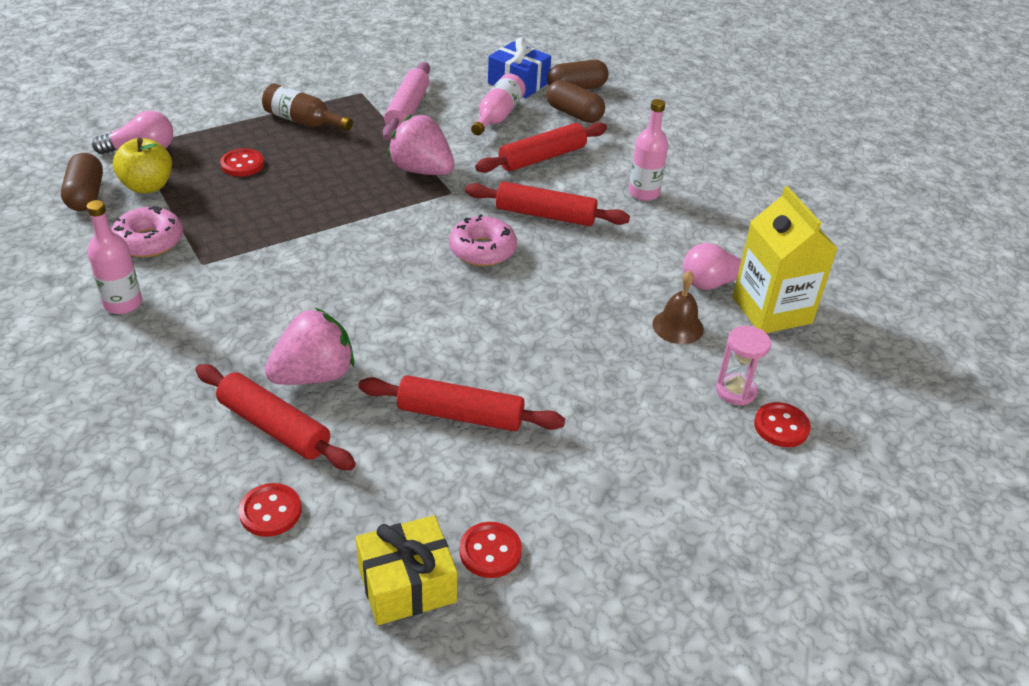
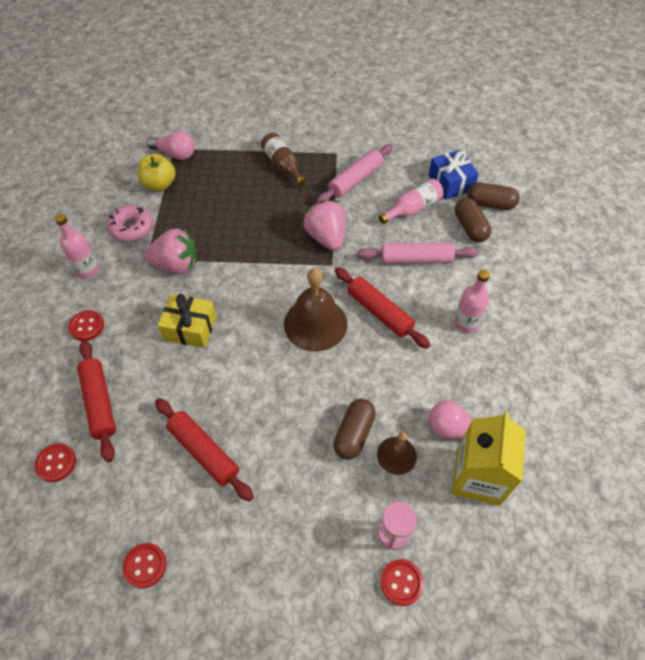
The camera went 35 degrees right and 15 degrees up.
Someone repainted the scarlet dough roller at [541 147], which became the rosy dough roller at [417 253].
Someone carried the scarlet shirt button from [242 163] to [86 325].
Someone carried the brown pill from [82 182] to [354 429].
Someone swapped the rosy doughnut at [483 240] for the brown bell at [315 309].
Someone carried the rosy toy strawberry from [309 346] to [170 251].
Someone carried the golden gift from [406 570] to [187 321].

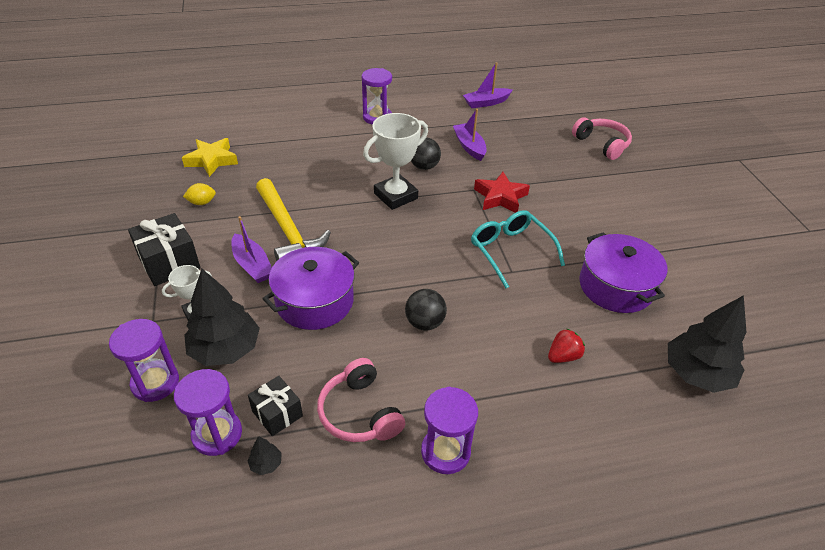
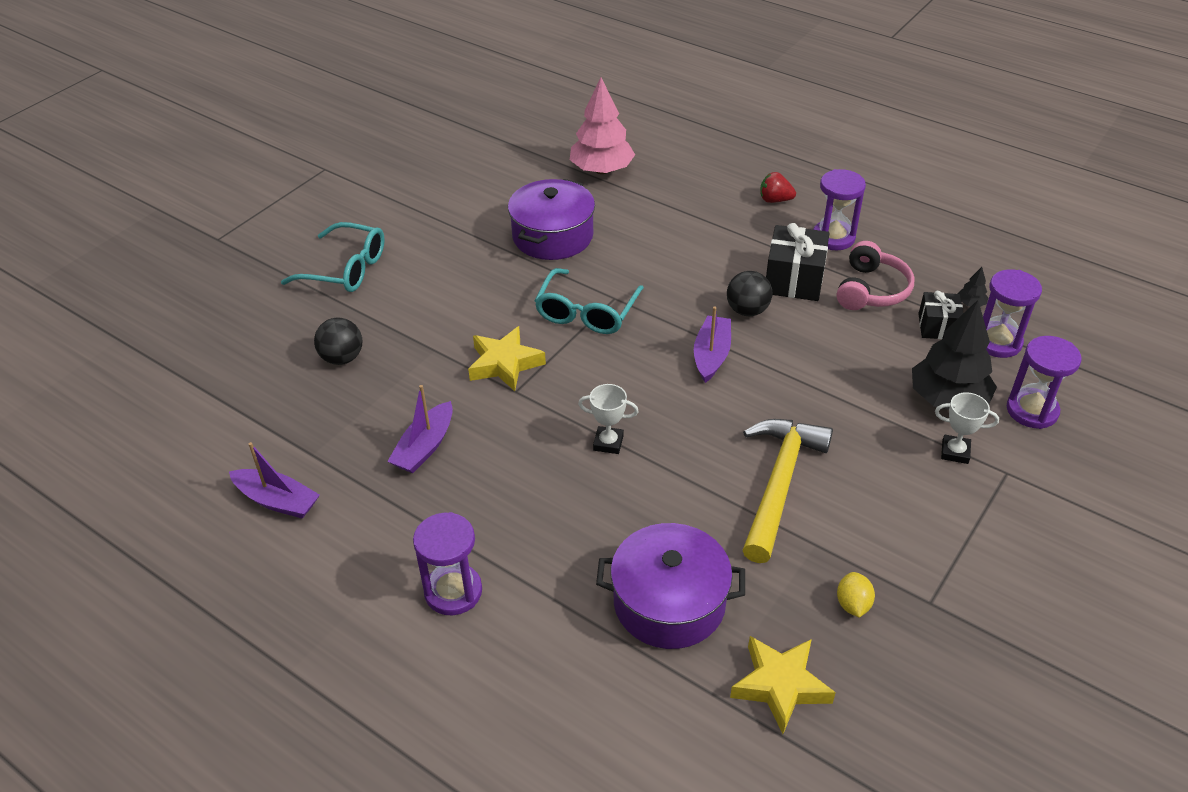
The camera went 130 degrees left and 0 degrees up.
Someone scaled the pure white award cup at [395 161] by 0.53.
Someone took away the rosy headphones at [602 138].
Someone carried the black ball from [426 153] to [338 341].
Someone repainted the scarlet five-pointed star at [502 192], which became the golden five-pointed star at [507 358].
Someone rotated the golden citrus fruit at [199 194] by 60 degrees clockwise.
Someone carried the black gift from [164 249] to [797 262].
Someone carried the royal purple toy boat from [251 249] to [712 344].
Someone carried the royal purple stockpot from [310 288] to [670 586].
Someone repainted the black toy tree at [707 344], which became the rosy toy tree at [602 125].
Someone carried the scarlet toy strawberry from [566 345] to [778 187].
Someone put down the turquoise eyeglasses at [333 257].

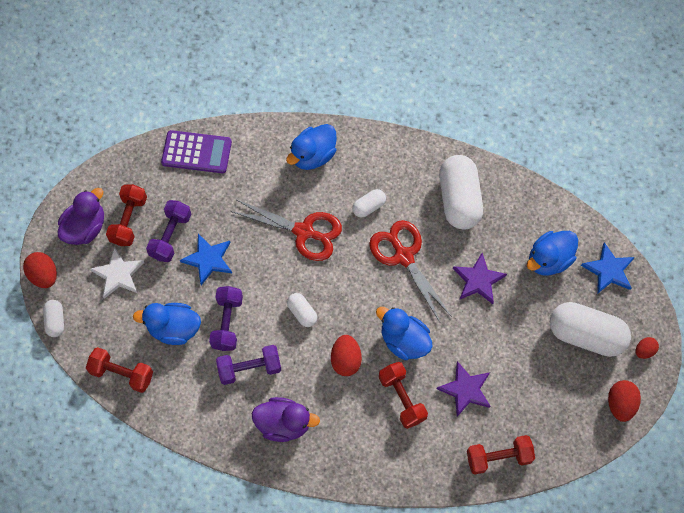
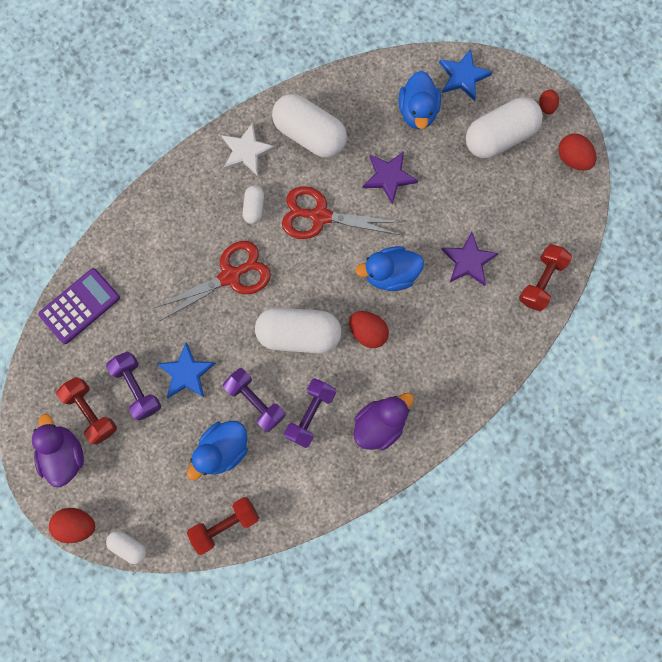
The camera went 50 degrees left and 10 degrees up.
Someone took away the royal blue rubber duck at [311 147].
Someone carried the pure white five-pointed star from [117 272] to [248 149].
Someone scaled the pure white pill at [302 310] by 2.09.
Someone took away the scarlet dumbbell at [403 395].

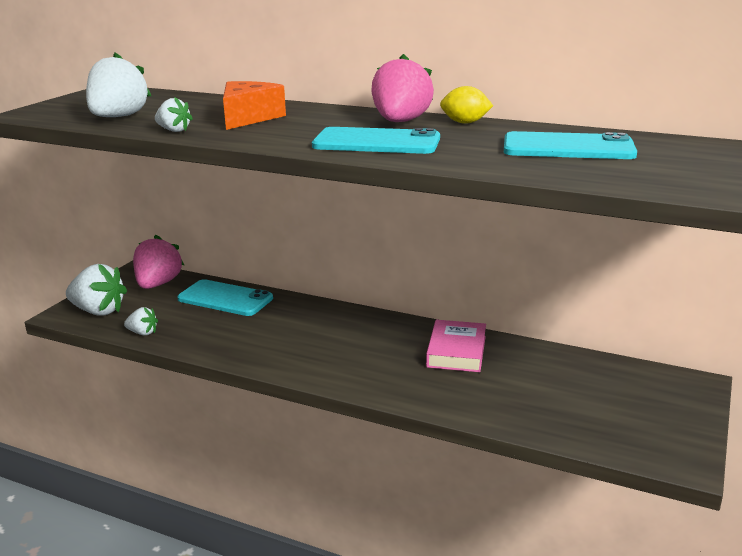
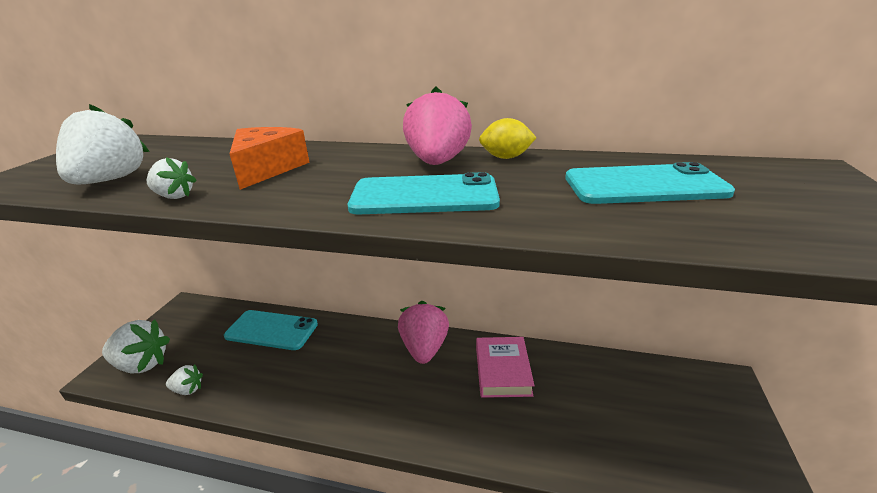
The camera went 10 degrees left and 5 degrees up.
Someone carried the rosy toy strawberry from [158 262] to [423 332].

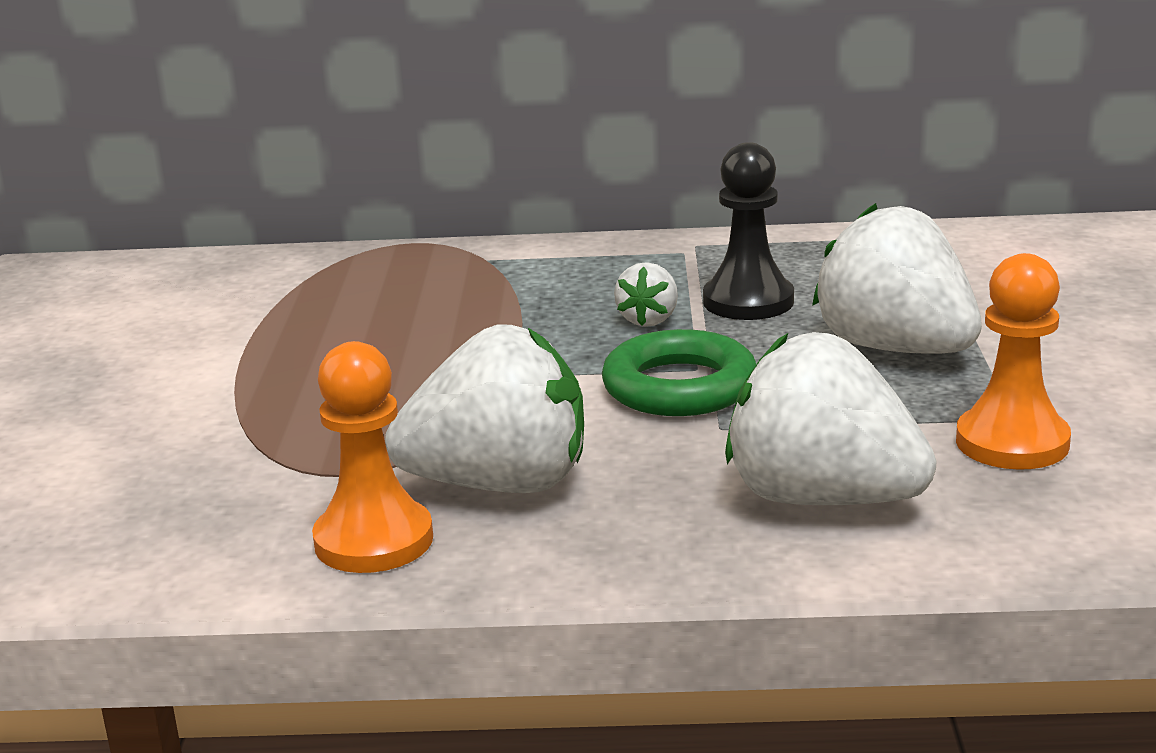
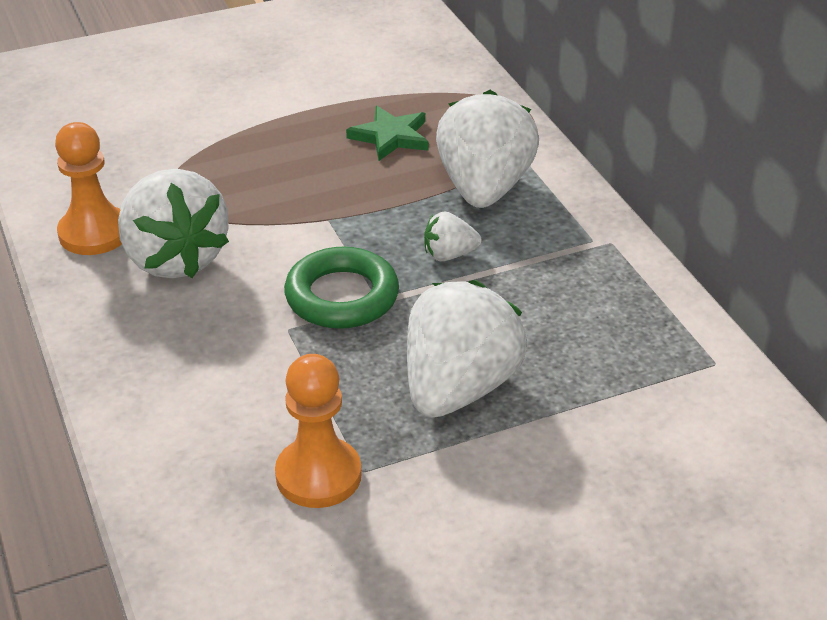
The camera went 65 degrees right and 15 degrees up.
Someone took away the black game pawn at [748 231].
Someone carried the pure white toy strawberry from [830 418] to [487 149].
Someone put down the green five-pointed star at [387 133].

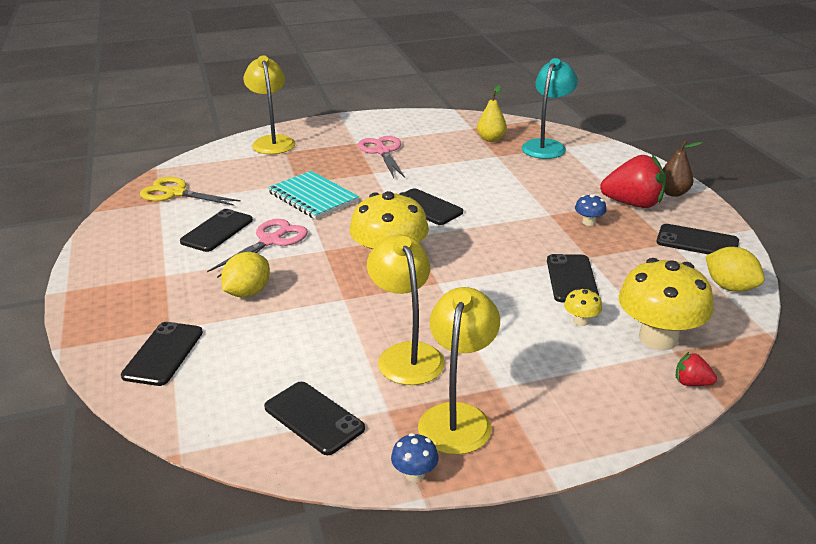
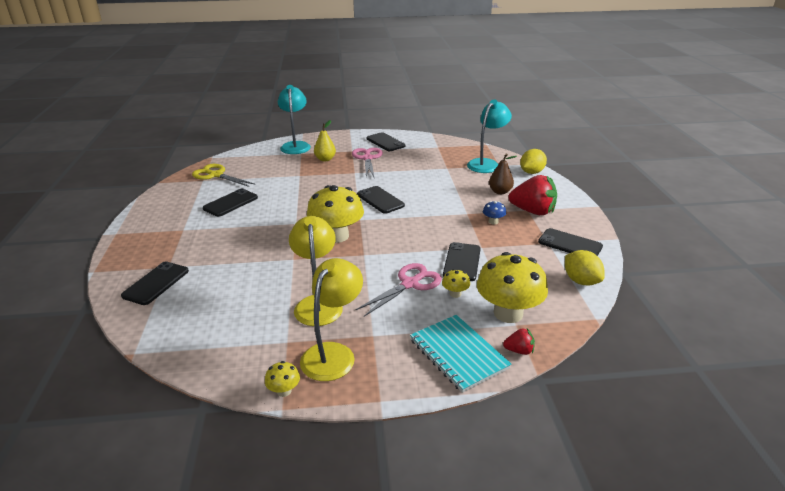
The camera went 10 degrees right and 0 degrees up.
Someone repainted the golden desk lamp at [269 104], which became the turquoise desk lamp at [294 119].
Someone carried the golden pear fruit from [492 113] to [325 140].
Someone carried the brown pear fruit from [682 168] to [503 174].
Someone carried the turquoise exercise book from [313 195] to [460 354].
Someone carried the rosy shears from [257 248] to [399 290].
Someone carried the golden citrus fruit from [245 274] to [533 161].
Someone rotated the scarlet toy strawberry at [696 369] by 150 degrees clockwise.
Someone carried the black smartphone from [314 418] to [386 141].
Someone repainted the royal blue mushroom at [415 457], which became the golden mushroom at [282 379].

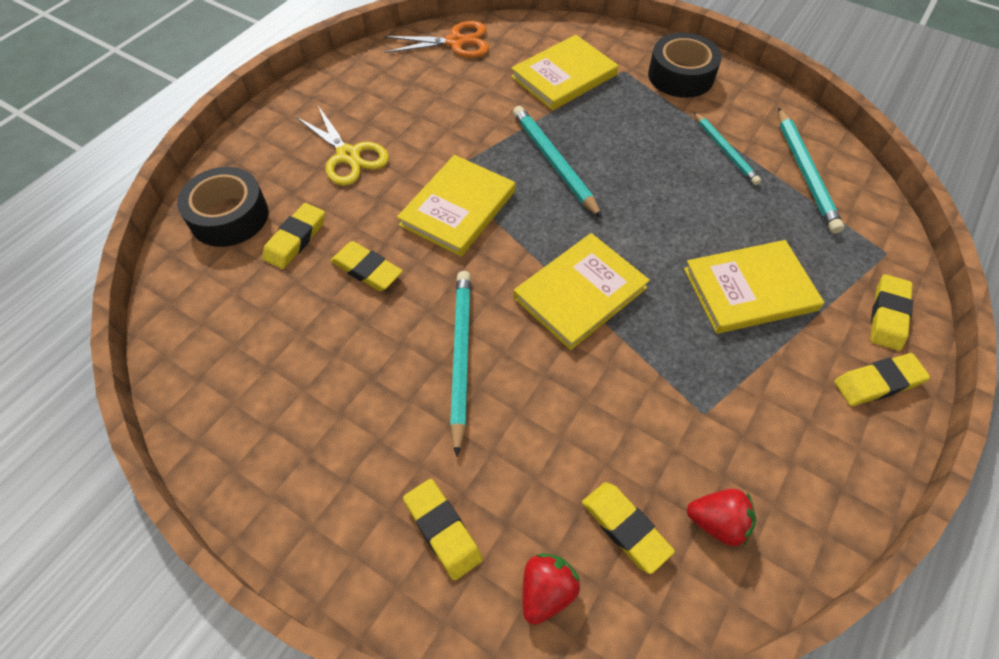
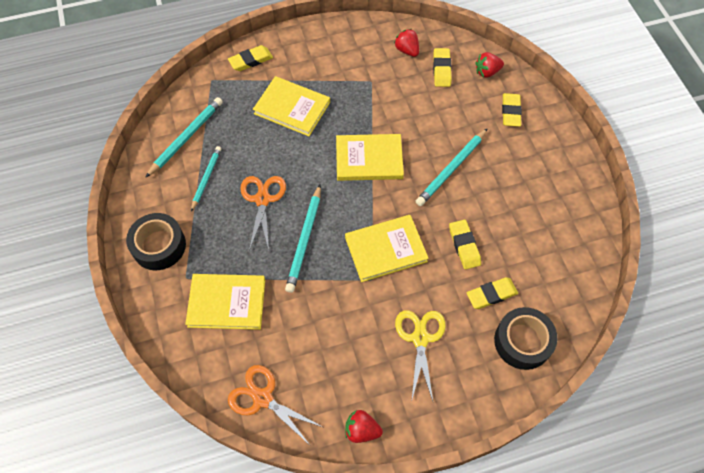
The camera went 140 degrees left and 5 degrees up.
Someone took away the golden gum eraser at [882 379].
Someone put down the bright orange shears at [263 213].
Someone put down the scarlet toy strawberry at [364 426].

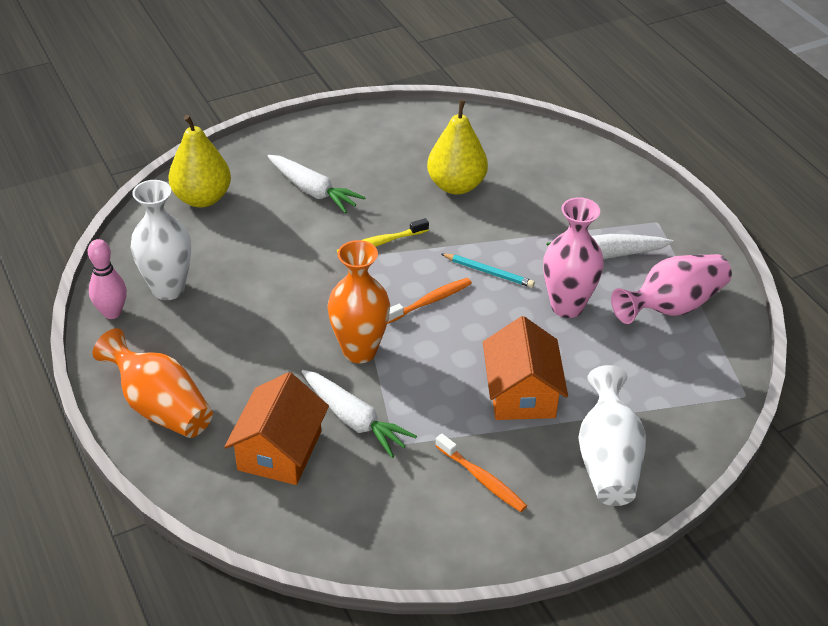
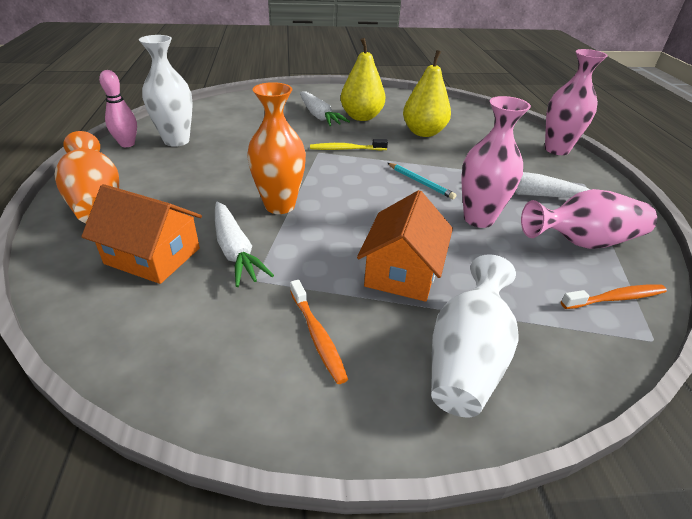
The camera went 20 degrees right and 5 degrees down.
Someone carried the golden pear fruit from [199 161] to [363 79].
Someone carried the bright orange dental brush from [430 301] to [614 296].
Someone rotated the bright orange cottage at [276 428] by 75 degrees clockwise.
Someone put down the rosy flower vase at [576 102].

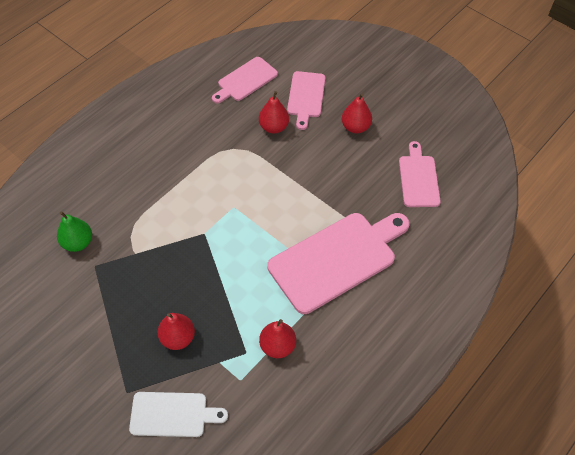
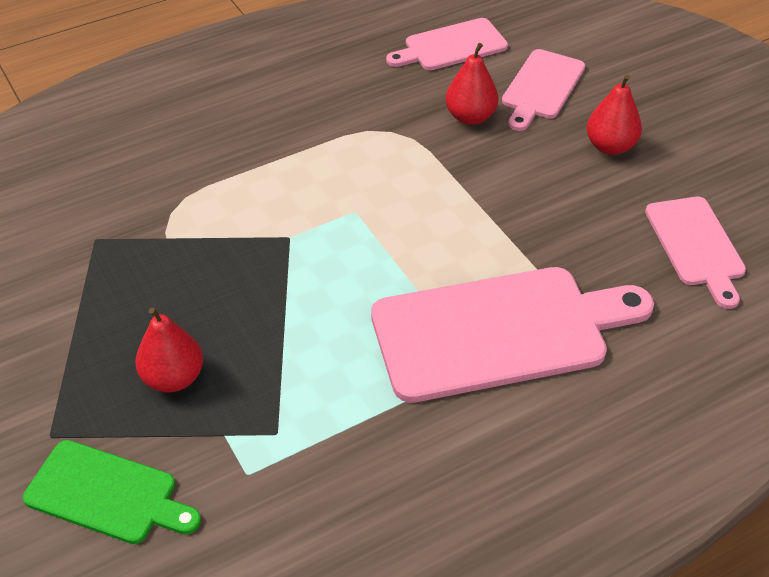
The camera went 20 degrees right and 10 degrees down.
Someone rotated the rosy cutting board at [420 174] by 150 degrees clockwise.
Someone took away the green pear fruit at [74 231].
Someone took away the scarlet pear fruit at [277 338].
Someone repainted the pure white cutting board at [178 414], which became the green cutting board at [112 492].

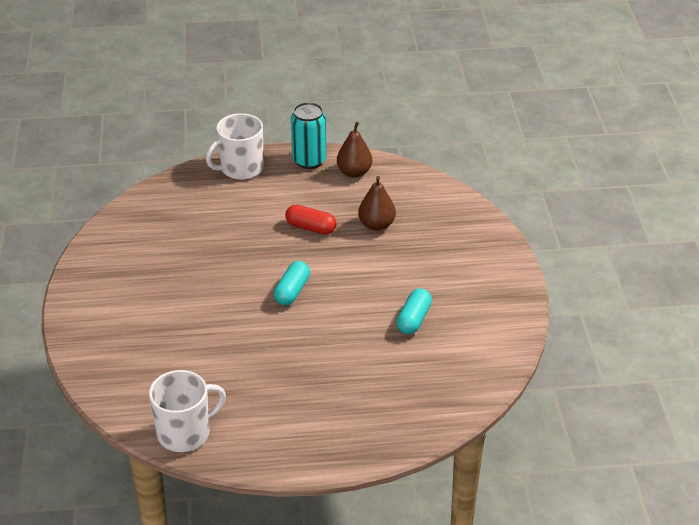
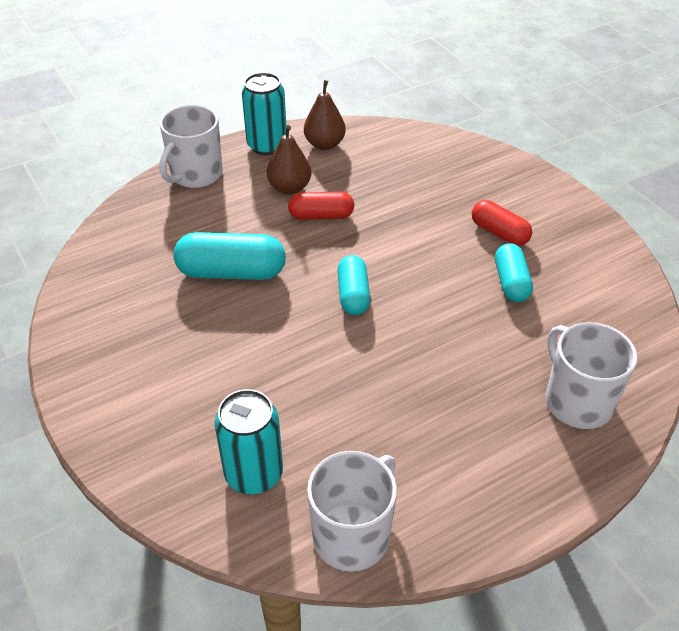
The camera went 25 degrees left and 5 degrees up.
Someone carried the brown pear fruit from [377 203] to [289 160].
Someone put down the scarlet pill at [502 223].
Someone put down the turquoise pill at [229 256].
Someone put down the pure white mug at [591 375].
Someone put down the turquoise can at [248 441].

